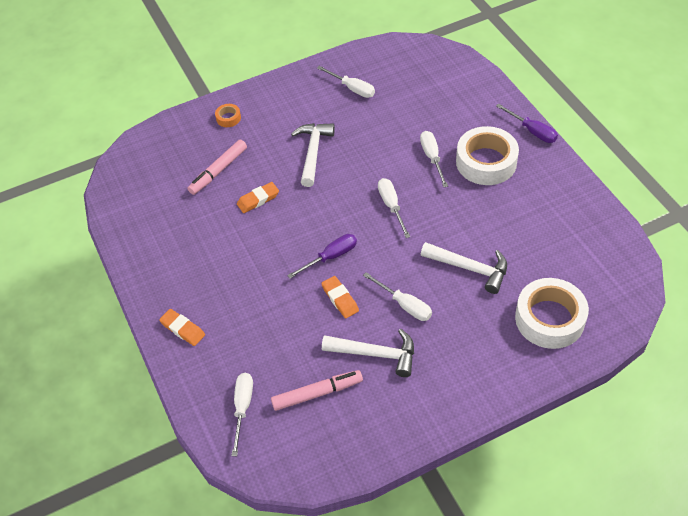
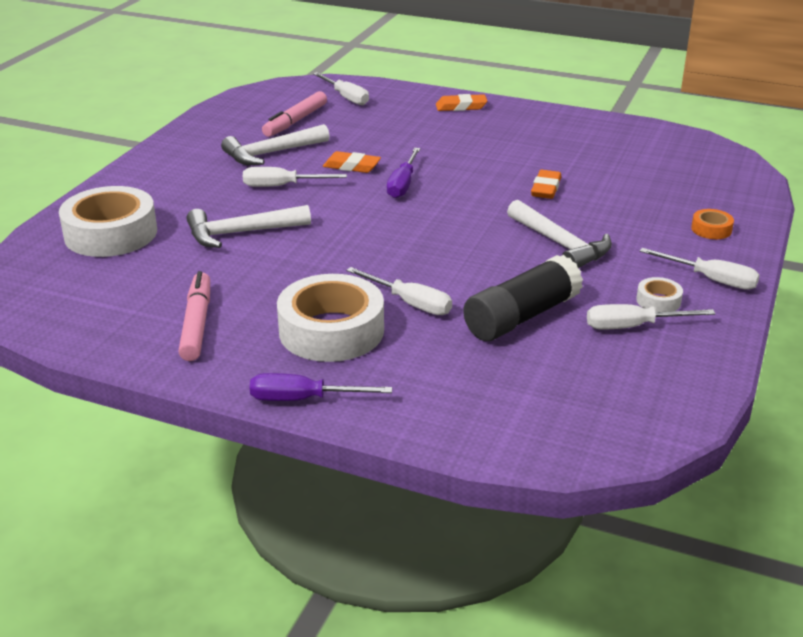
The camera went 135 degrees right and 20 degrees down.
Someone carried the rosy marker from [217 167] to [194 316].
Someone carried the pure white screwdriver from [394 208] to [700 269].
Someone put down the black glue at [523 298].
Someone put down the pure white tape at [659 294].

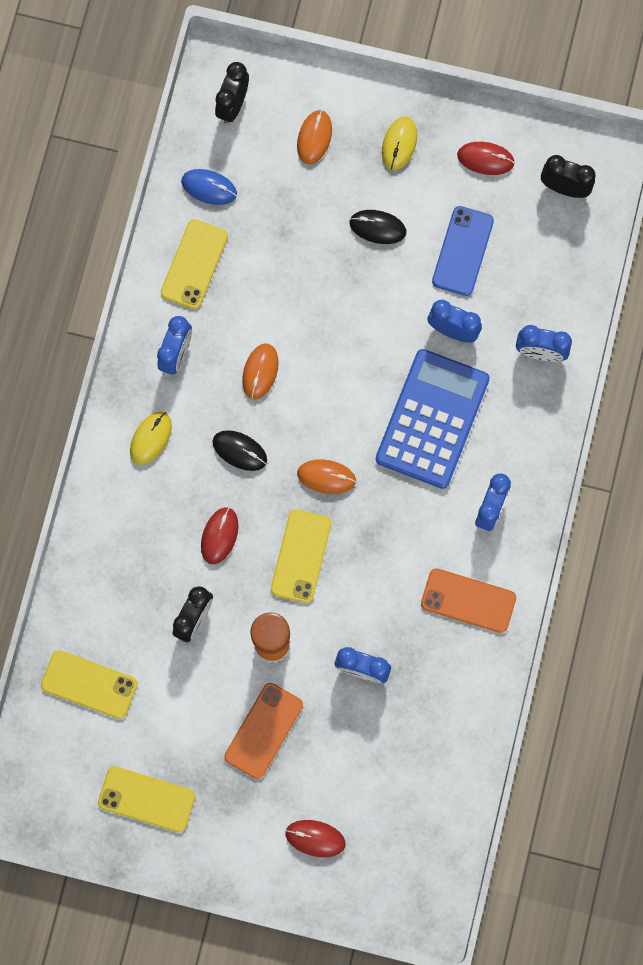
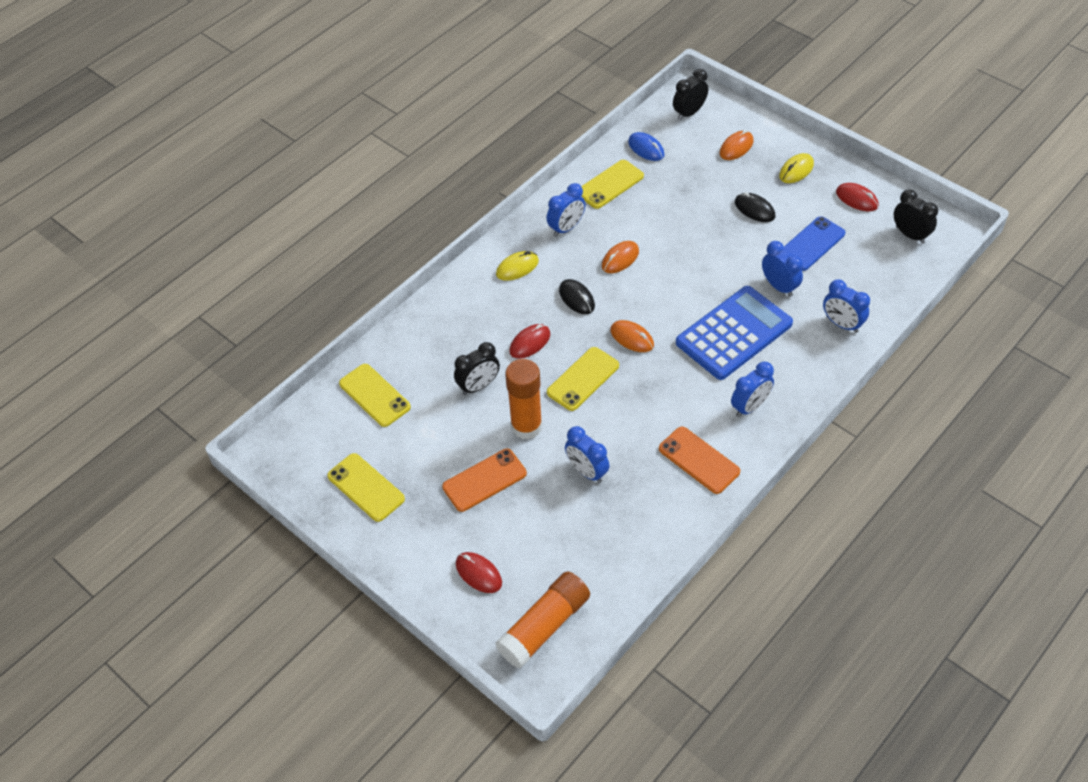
The camera went 30 degrees right and 25 degrees down.
Someone put down the bright orange glue at [542 619].

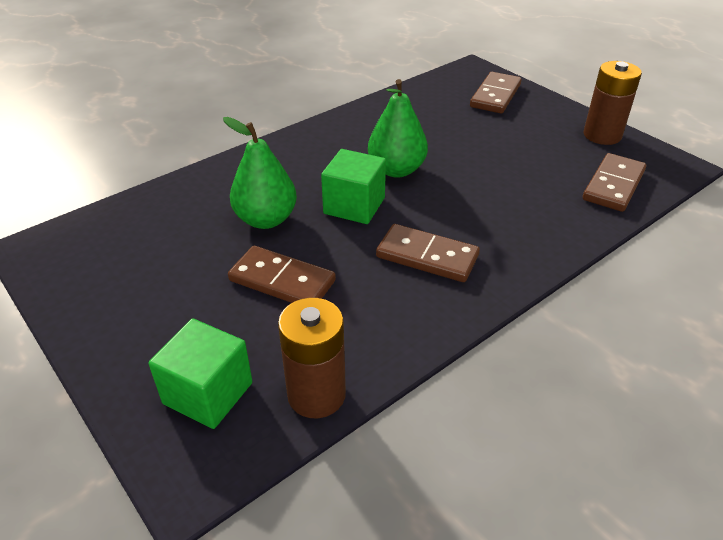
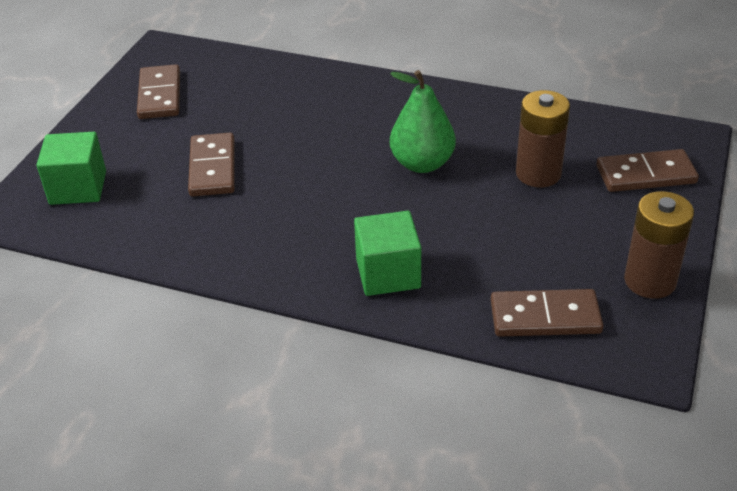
The camera went 60 degrees right and 0 degrees up.
Someone took away the green pear fruit at [260 173].
Someone carried the green cube from [353 186] to [387 253].
Someone carried the brown domino from [428 253] to [158 91].
Someone carried the brown AA battery from [312 358] to [543 138].

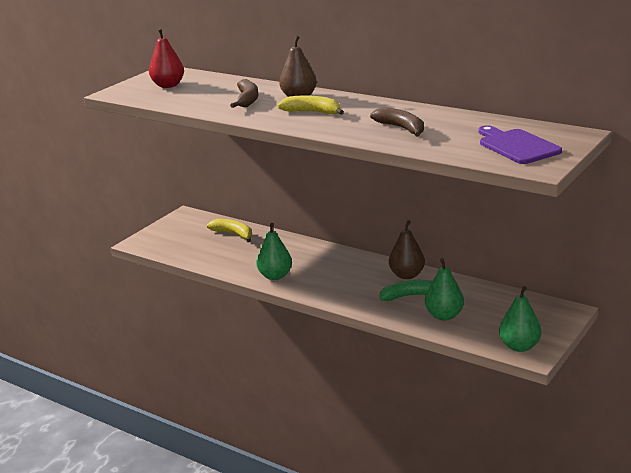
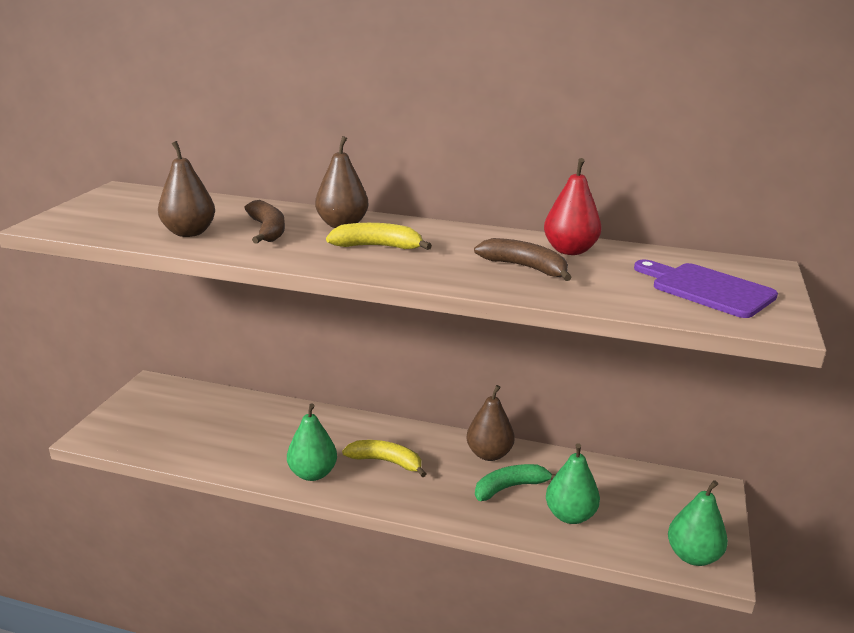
The camera went 20 degrees left and 0 degrees up.
Someone carried the scarlet pear fruit from [166 58] to [573 206].
Someone carried the golden toy banana from [229 230] to [384 458].
Someone put down the brown pear fruit at [186 189].

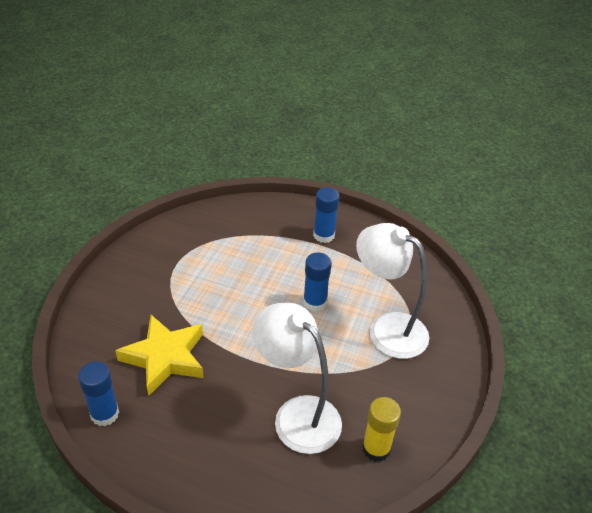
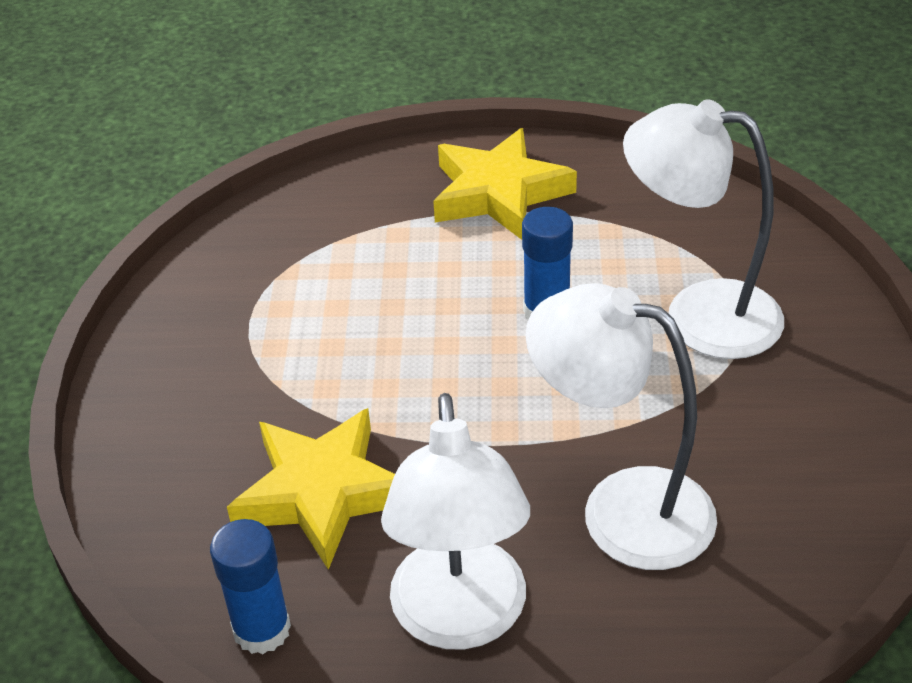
The camera went 15 degrees left and 0 degrees up.
Someone swapped the royal blue glue at [326 215] for the golden five-pointed star at [505 184].
Someone took away the golden glue at [381 429].
Someone put down the pure white desk lamp at [455 521].

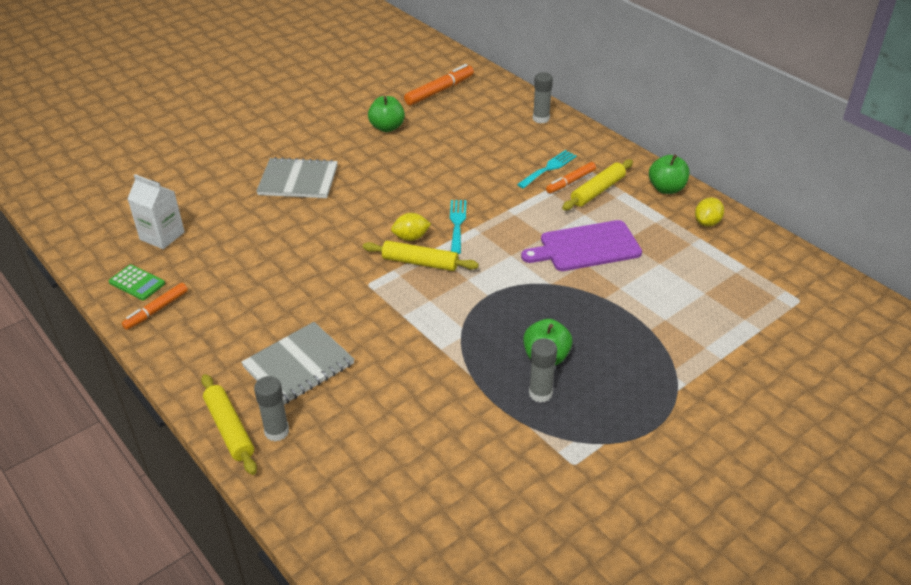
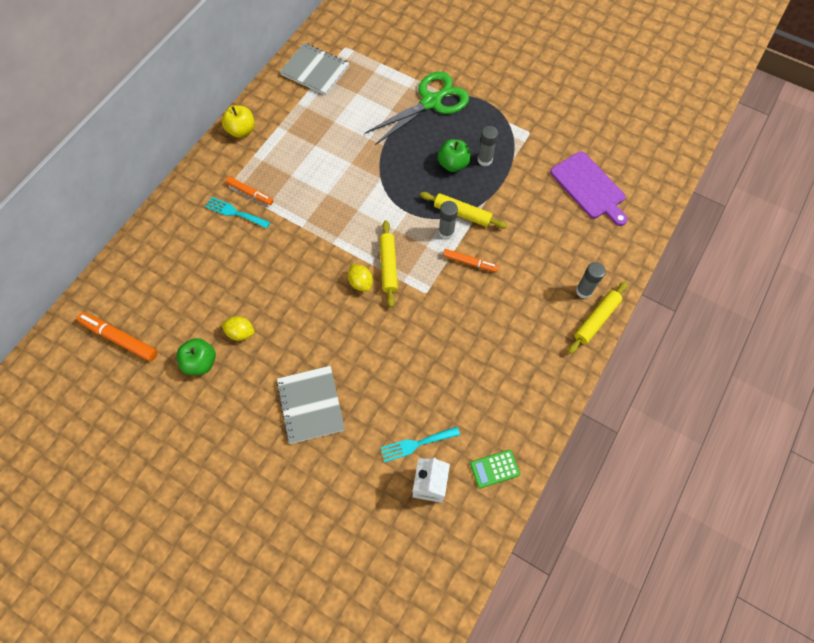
The camera went 110 degrees left and 25 degrees up.
Someone carried the gray glue from [543 98] to [448 220].
Someone repainted the green toy apple at [669 174], which became the golden toy apple at [238 121].
Someone carried the golden dough roller from [597 184] to [463 210].
Someone carried the golden citrus fruit from [709 212] to [238 328].
Someone carried the turquoise fork from [458 227] to [420 444].
Someone carried the royal purple cutting board from [581 245] to [589 189].
Someone rotated the green calculator at [137 282] by 120 degrees counterclockwise.
Someone carried the bright orange marker from [155 306] to [471 260].
Someone carried the gray exercise book from [297 363] to [314 69].
Someone put down the green shears at [417 108].

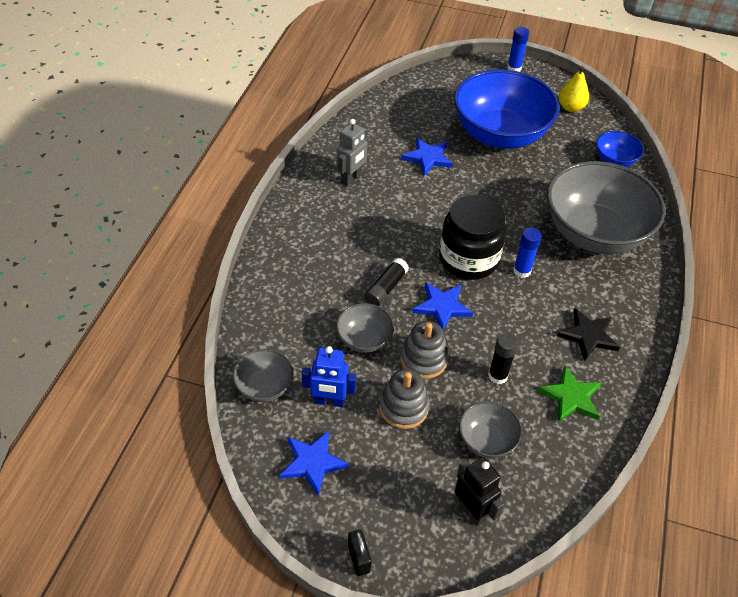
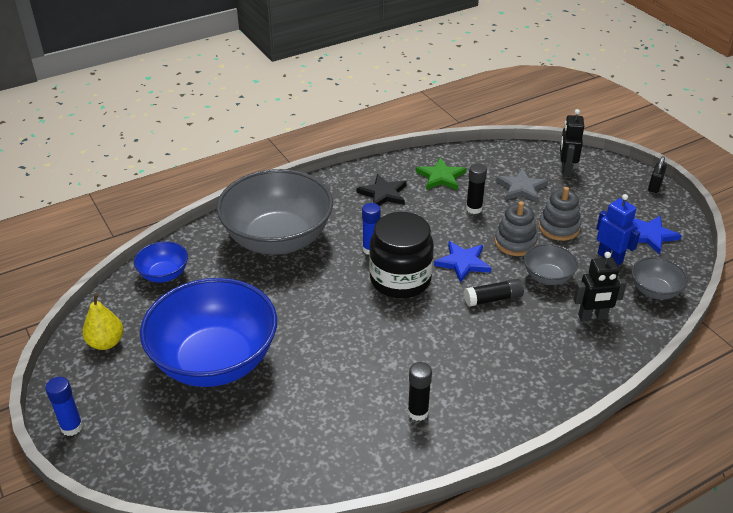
The camera went 135 degrees left and 10 degrees down.
Someone swapped the gray robot figure at [352 152] for the black glue at [420 391].
Someone took away the royal blue five-pointed star at [427 156].
Someone swapped the gray serving bowl at [490 429] for the gray five-pointed star at [522 185].
Someone put down the black robot figure at [600 286].

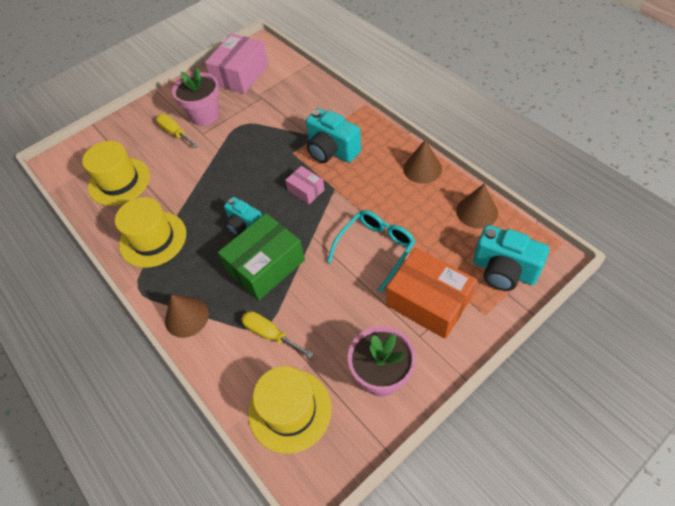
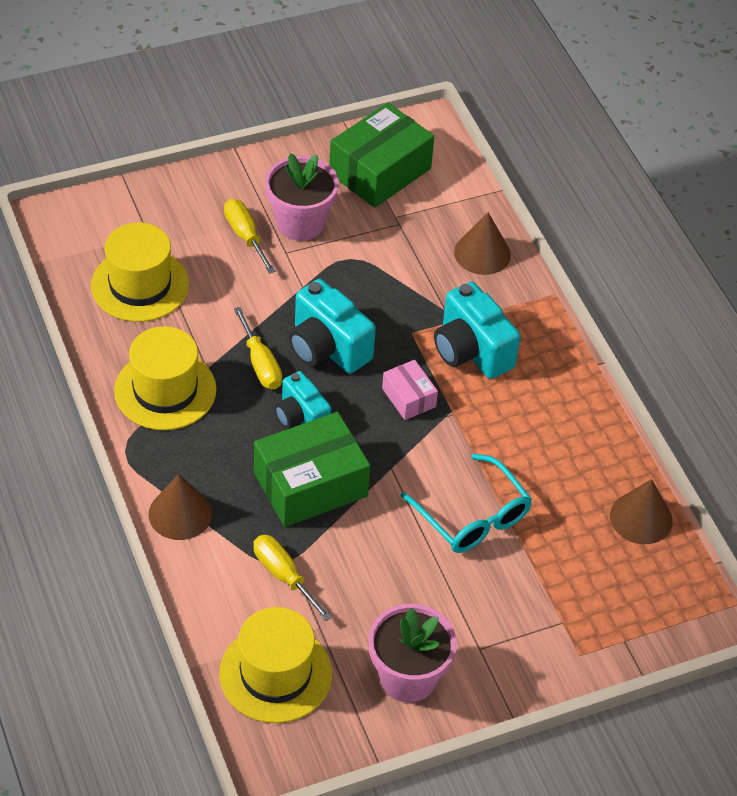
The camera went 10 degrees right and 5 degrees down.
Someone repainted the rosy box at [236 64], which became the green box at [381 155].
Someone carried the brown cone from [422 162] to [482 243].
Someone rotated the turquoise eyeglasses at [371 251] by 90 degrees clockwise.
Someone carried the turquoise camera from [511 258] to [332 326].
Someone took away the bright orange box at [432 293].
Someone put down the golden screwdriver at [258 348].

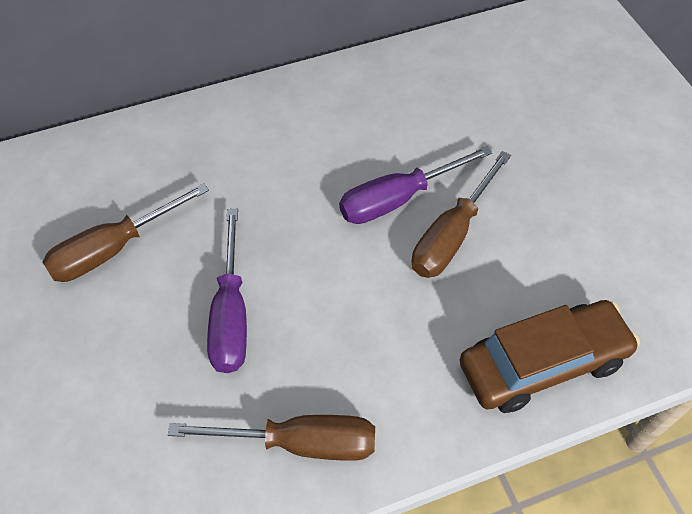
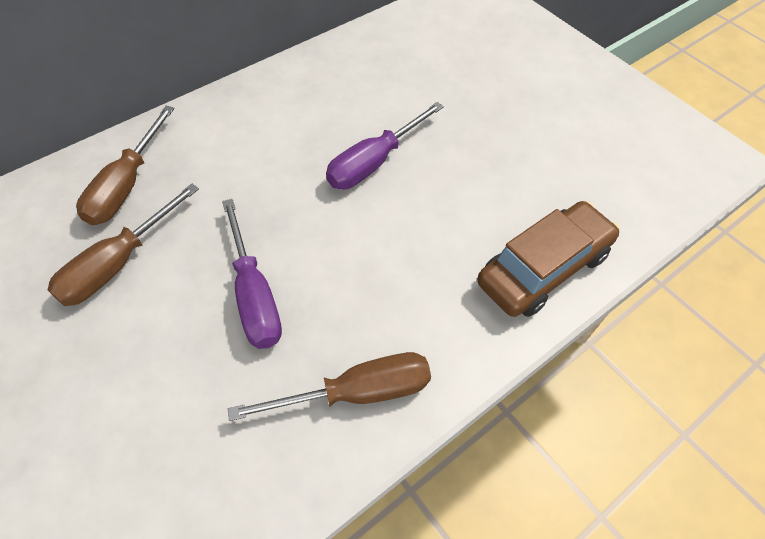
The camera went 20 degrees left and 0 degrees up.
Someone carried the brown screwdriver from [461 214] to [125 165].

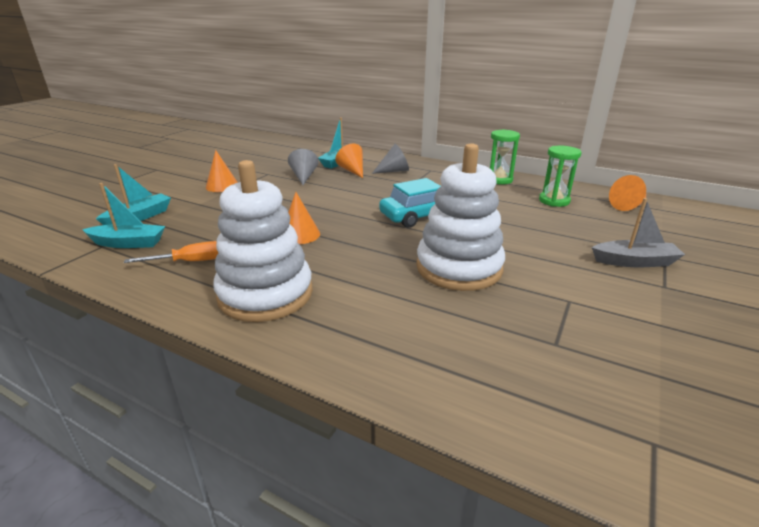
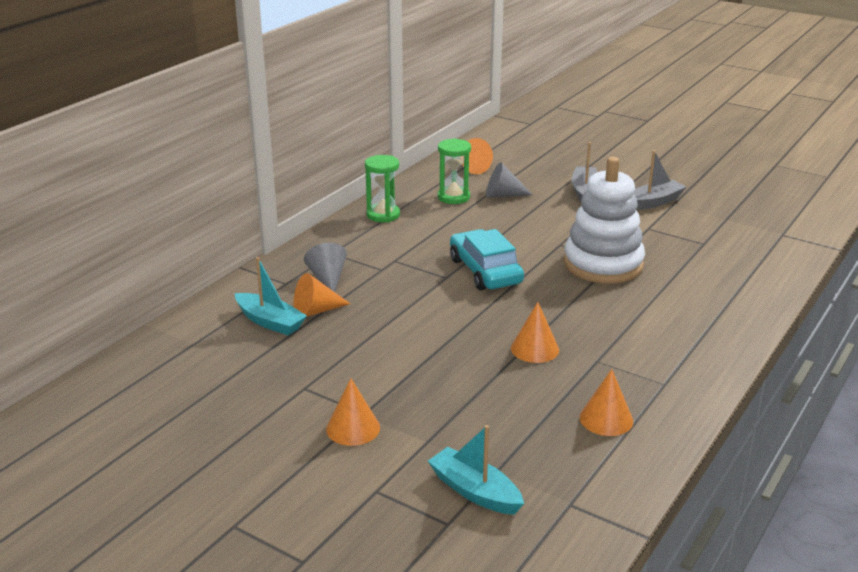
The camera went 85 degrees left and 0 degrees up.
Someone carried the gray cone from [303 167] to [509 180].
Someone took away the pure white stacking rings at [263 241].
Someone took away the turquoise toy boat at [123 215].
Someone swapped the bright orange screwdriver at [171 252] for the bright orange cone at [606 402].
Someone put down the gray toy boat at [659 180].

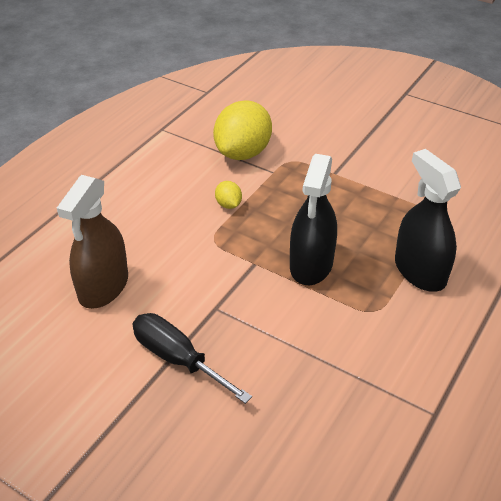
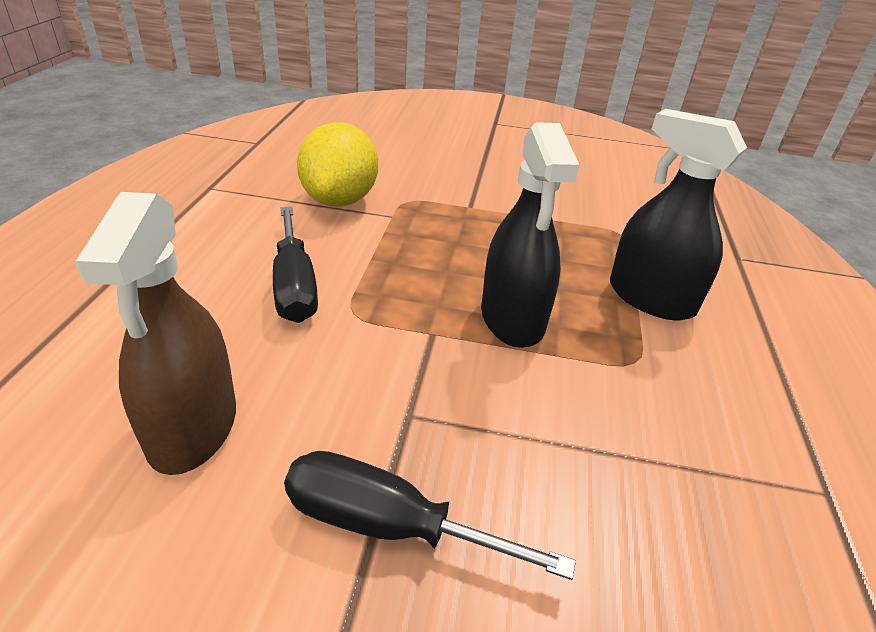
The camera went 25 degrees left and 5 degrees down.
Someone took away the golden citrus fruit at [228 195].
Someone put down the black screwdriver at [295 265].

